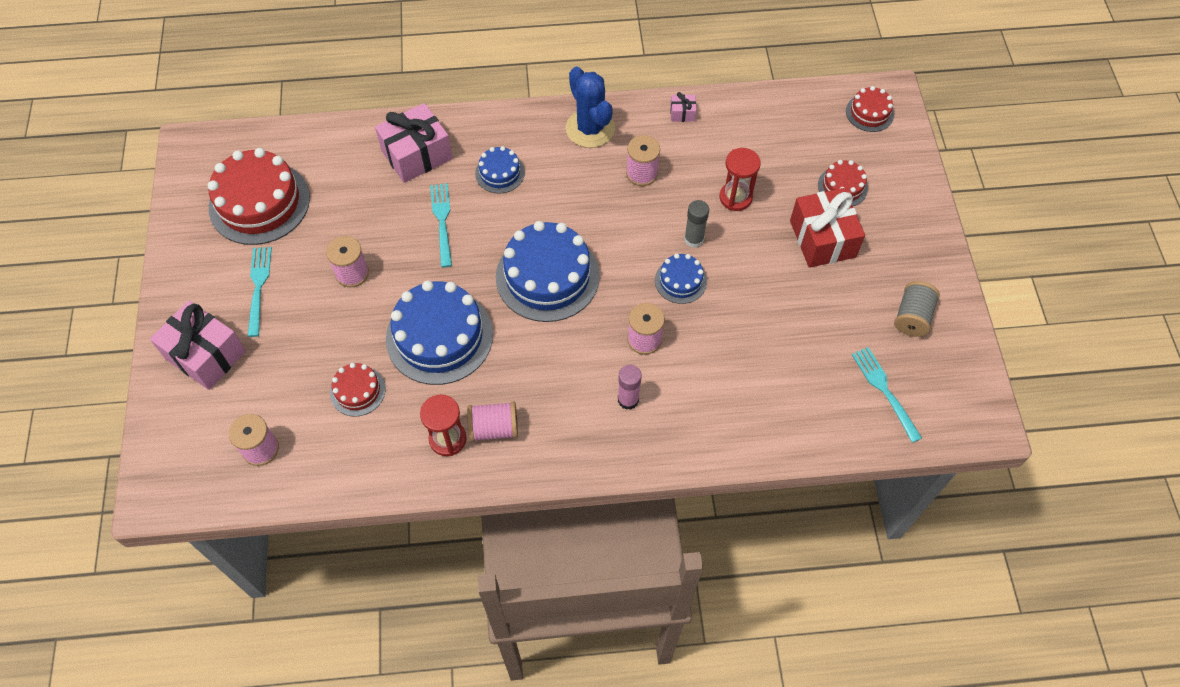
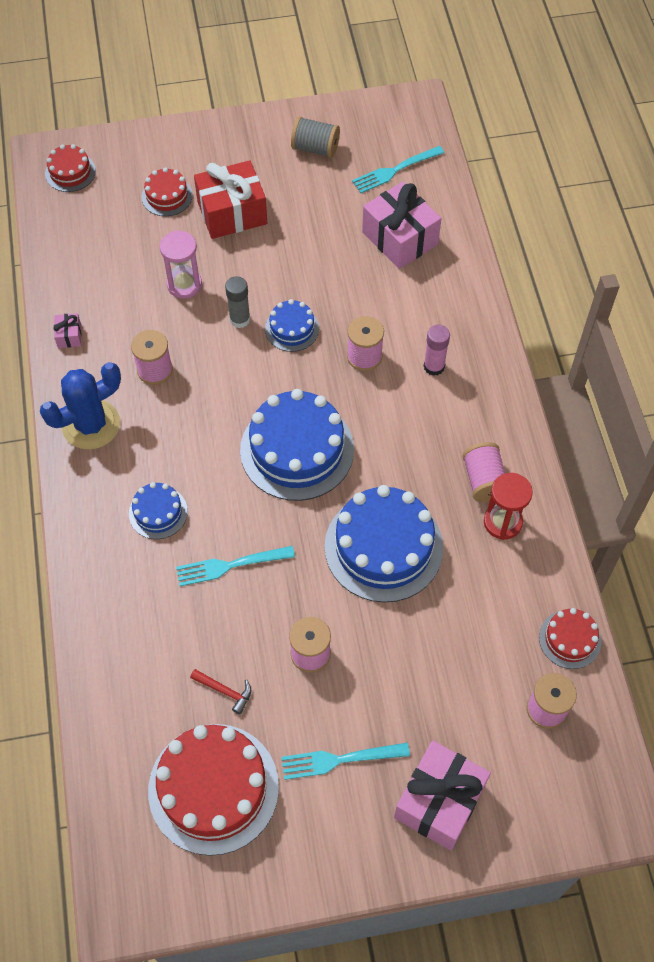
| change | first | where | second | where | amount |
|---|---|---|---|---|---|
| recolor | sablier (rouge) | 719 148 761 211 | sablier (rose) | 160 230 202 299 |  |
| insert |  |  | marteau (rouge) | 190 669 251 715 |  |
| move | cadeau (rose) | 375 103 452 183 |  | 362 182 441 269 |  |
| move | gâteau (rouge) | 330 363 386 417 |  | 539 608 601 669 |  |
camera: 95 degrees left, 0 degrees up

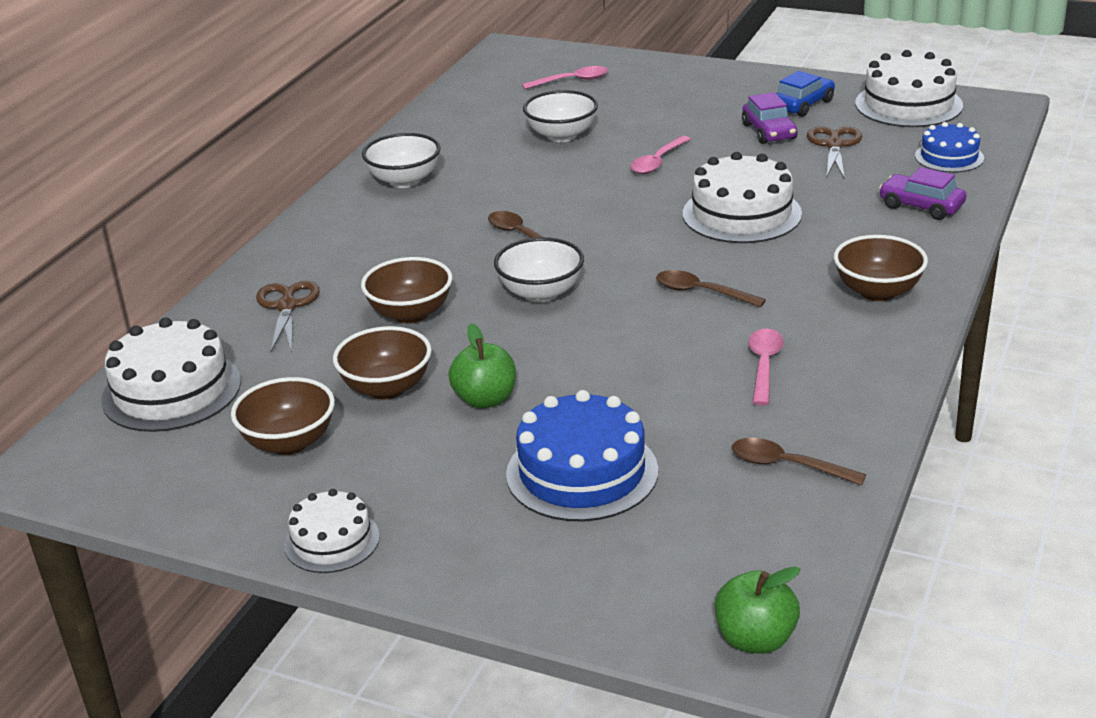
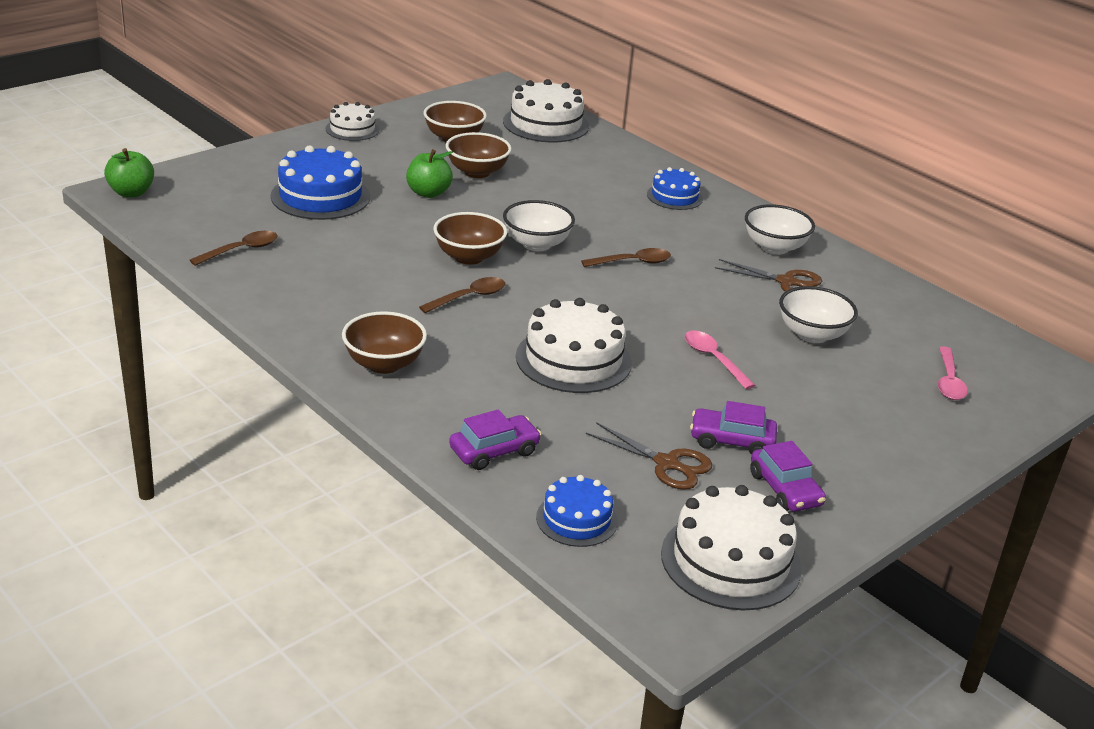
| change | first | where | second | where | amount |
|---|---|---|---|---|---|
| move | bol (marron) | 361 257 452 323 |  | 433 212 507 265 |  |
| insert |  |  | gâteau (bleu) | 647 167 703 210 |  |
| move | ciseaux (marron) | 256 281 320 352 |  | 715 259 822 292 |  |
| recolor | voiture (bleu) | 776 71 835 117 | voiture (violet) | 750 441 826 512 |  |
| delete | cuillère (rose) | 748 329 784 406 |  |  |  |
camera: 110 degrees right, 0 degrees up

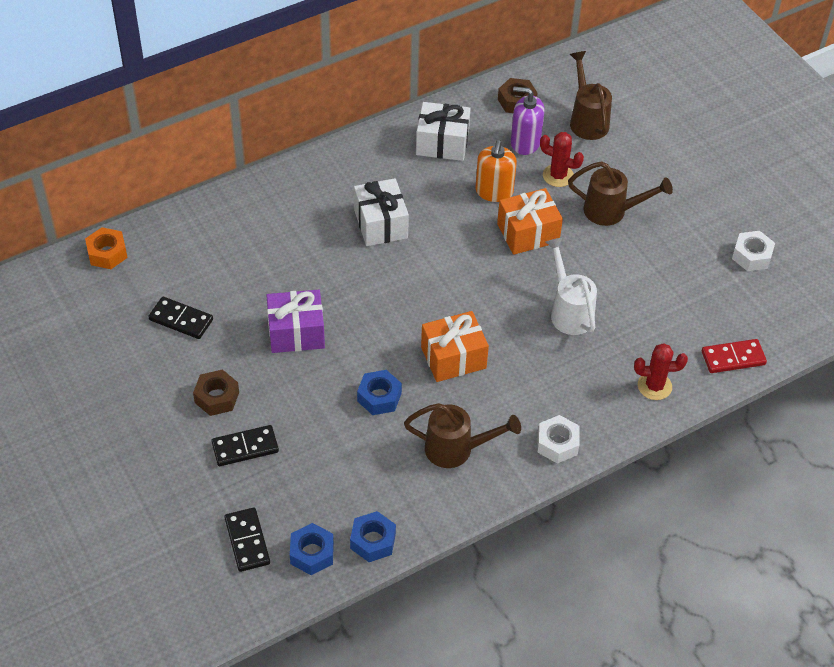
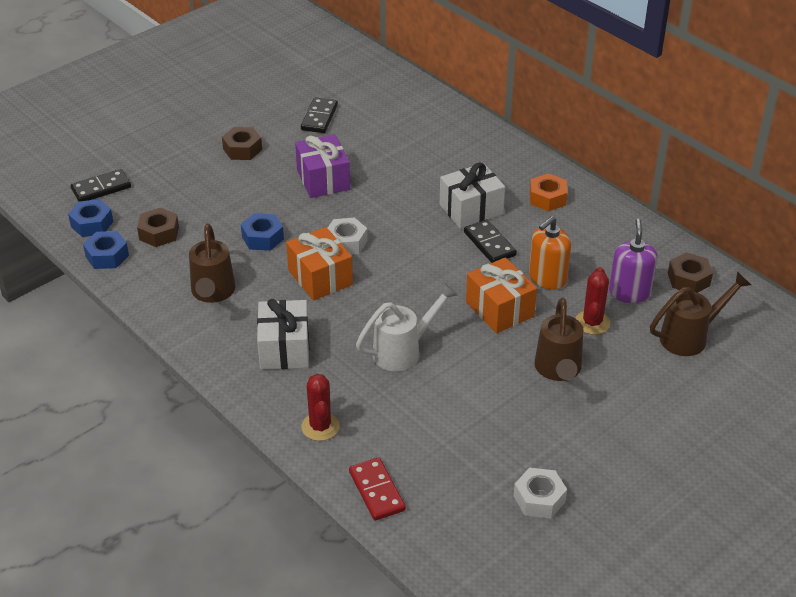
| change | first | where | second | where | amount |
|---|---|---|---|---|---|
| insert |  |  | écrou (marron) | 137 207 179 247 |  |
| move | cadeau (blanc) | 416 102 471 161 |  | 257 299 309 370 |  |
| move | écrou (blanc) | 537 415 579 464 |  | 328 217 368 255 |  |
| move | domino (noir) | 211 425 279 466 |  | 464 219 517 263 |  |
| rotate | distributeur de savon (orange) | 475 140 517 202 |  | 529 216 571 290 | 45 degrees counterclockwise |
| move | écrou (orange) | 85 227 128 269 |  | 530 173 567 211 |  |
camera: 80 degrees right, 10 degrees down

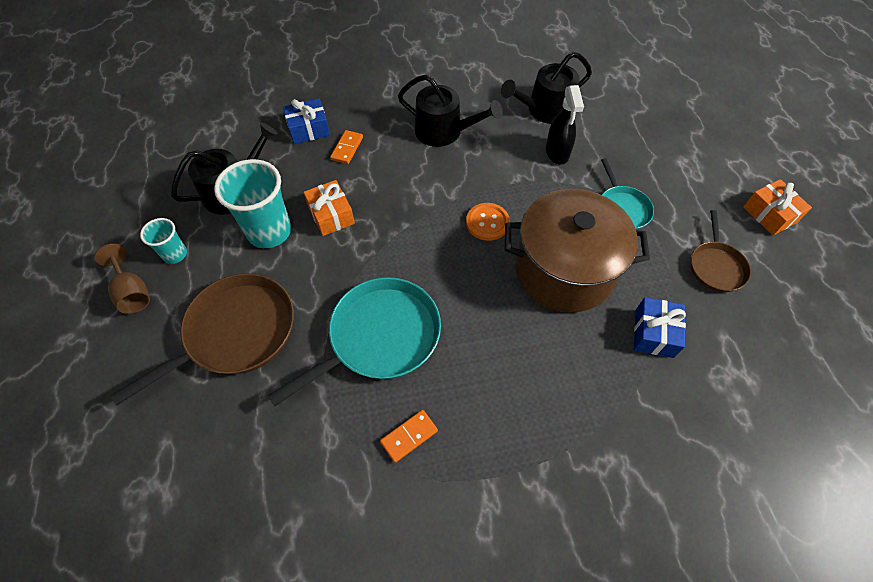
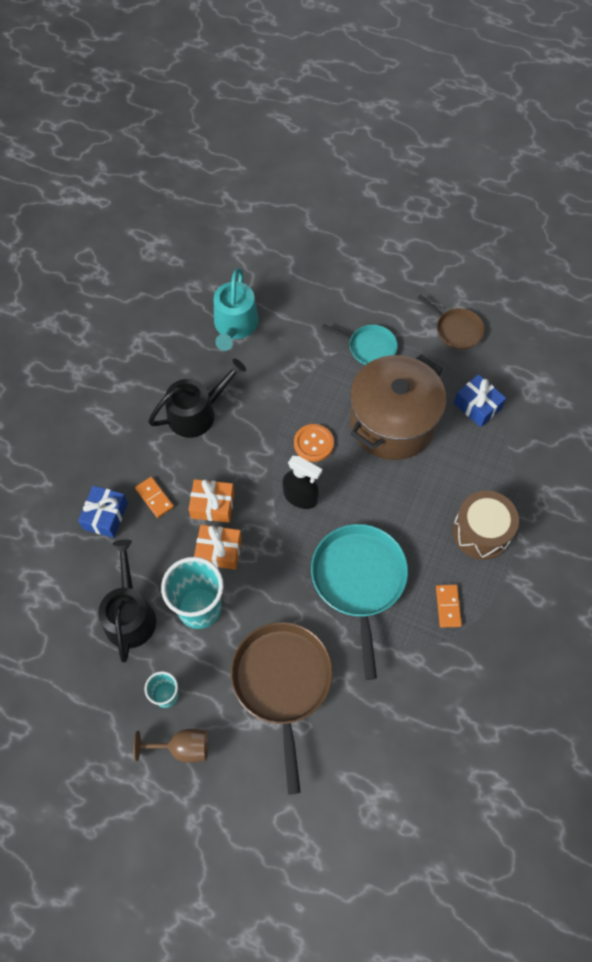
| change | first | where | second | where | amount |
|---|---|---|---|---|---|
| move | cadeau (orange) | 743 179 812 235 |  | 188 479 234 523 |  |
| recolor | arrosoir (noir) | 501 52 592 124 | arrosoir (turquoise) | 214 268 259 351 |  |
| move | vaporisateur (noir) | 546 85 584 165 |  | 282 456 322 509 |  |
| insert |  |  | tambour (marron) | 453 490 519 560 |  |
camera: 55 degrees left, 5 degrees up

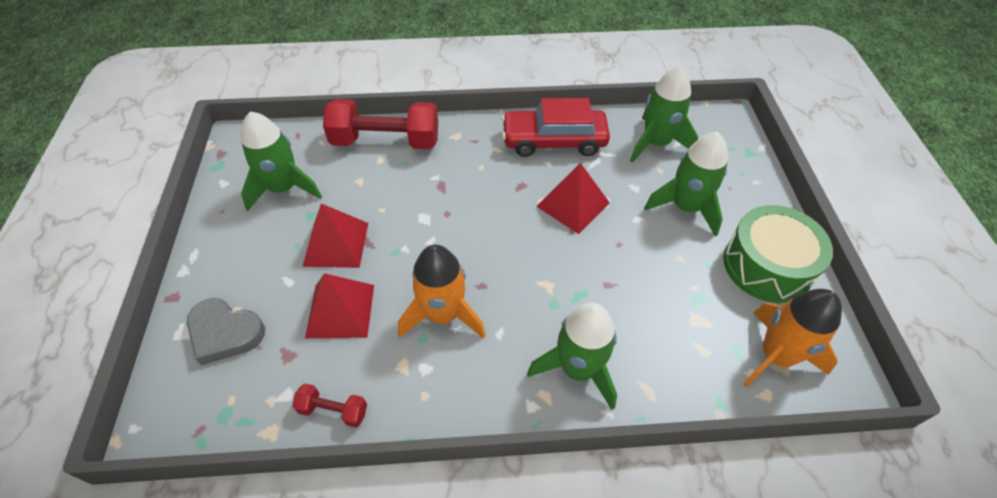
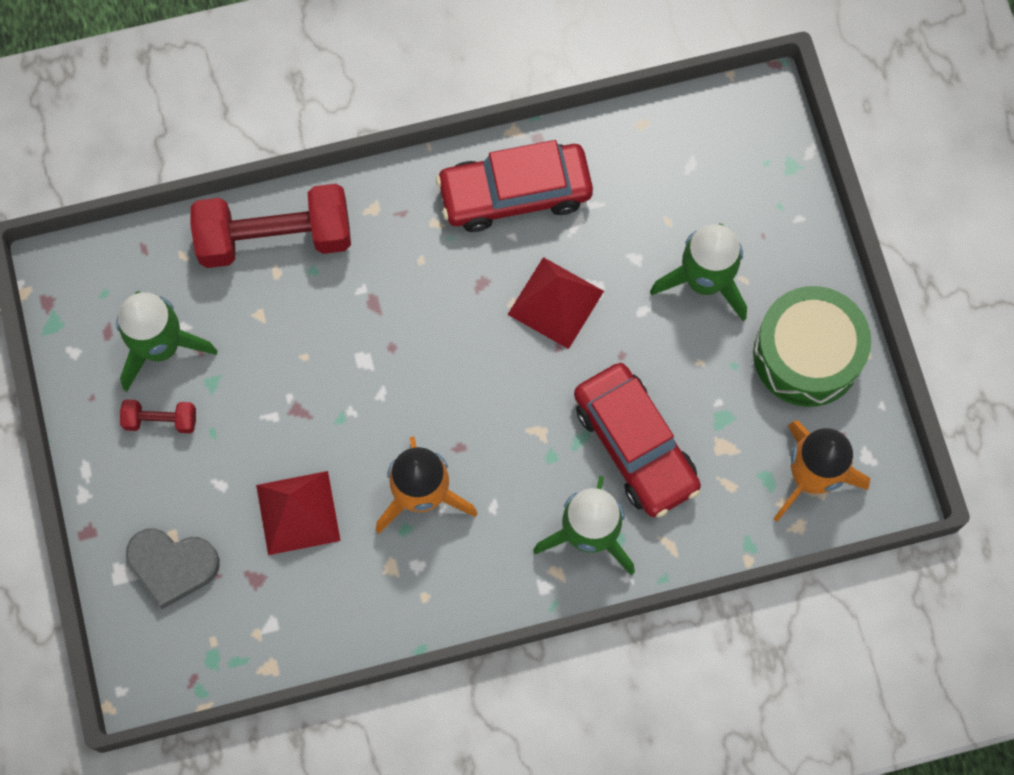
| change | first | where | second | where | amount |
|---|---|---|---|---|---|
| move | haltère (rouge) | 292 383 367 427 |  | 120 400 196 433 |  |
| insert |  |  | voiture (rouge) | 574 363 701 517 |  |
| delete | pyramide (rouge) | 303 204 368 268 |  |  |  |
| delete | fusée (vert) | 630 66 698 163 |  |  |  |
camera: 10 degrees left, 20 degrees up

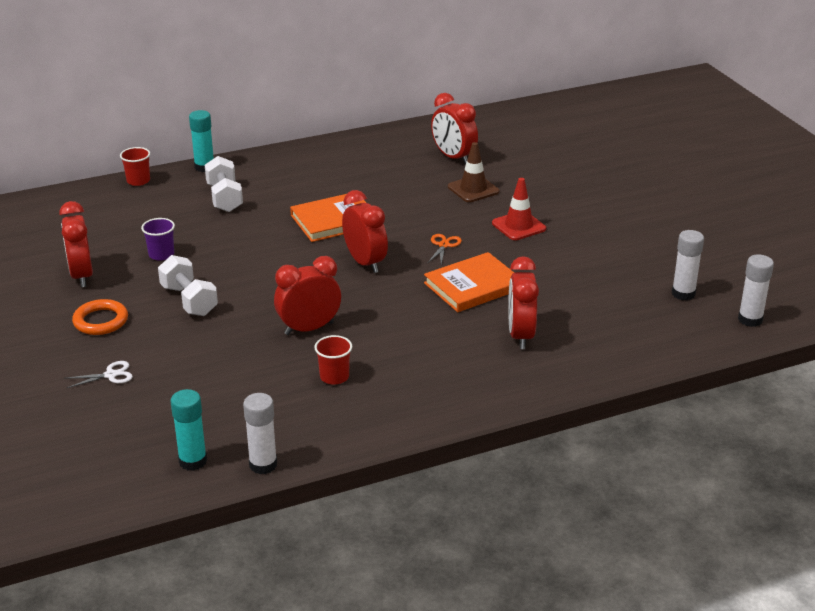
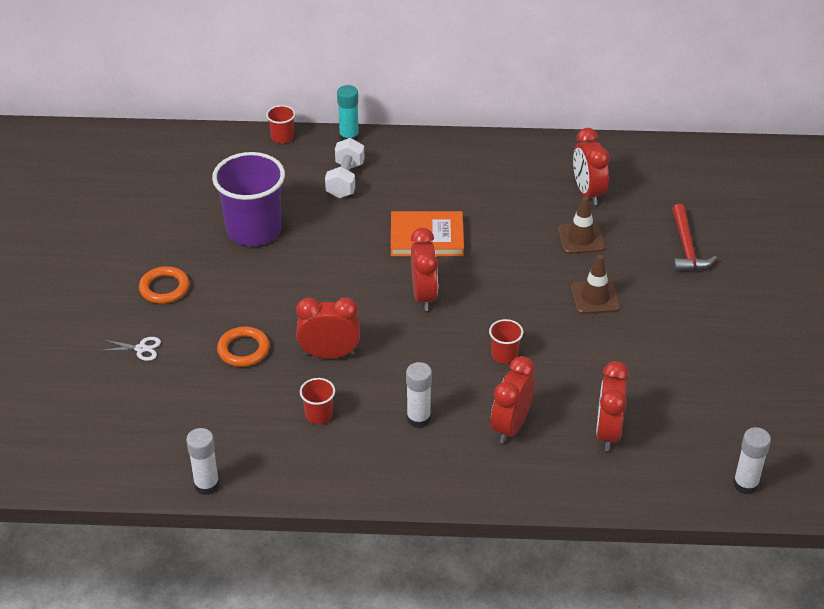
| change | first | where | second | where | amount |
|---|---|---|---|---|---|
| resize | gobelet (violet) | 141 218 175 261 |  | 212 152 285 246 | x2.27 |
| insert |  |  | anneau (orange) | 217 327 270 367 |  |
| move | bâton de colle (blanc) | 672 230 704 301 |  | 406 362 432 428 |  |
| replace | livre (orange) | 424 252 514 312 | gobelet (rouge) | 489 319 523 364 |  |
| recolor | cône de chantier (rouge) | 492 178 546 240 | cône de chantier (marron) | 571 255 620 314 |  |
| move | réveil (rouge) | 59 201 93 287 |  | 596 361 629 451 |  |
| insert |  |  | marteau (rouge) | 672 204 717 272 |  |
| delete | haltère (blanc) | 158 255 218 316 |  |  |  |
| delete | bâton de colle (turquoise) | 171 389 207 471 |  |  |  |
| delete | ciseaux (orange) | 428 234 462 264 |  |  |  |
camera: 25 degrees right, 10 degrees up

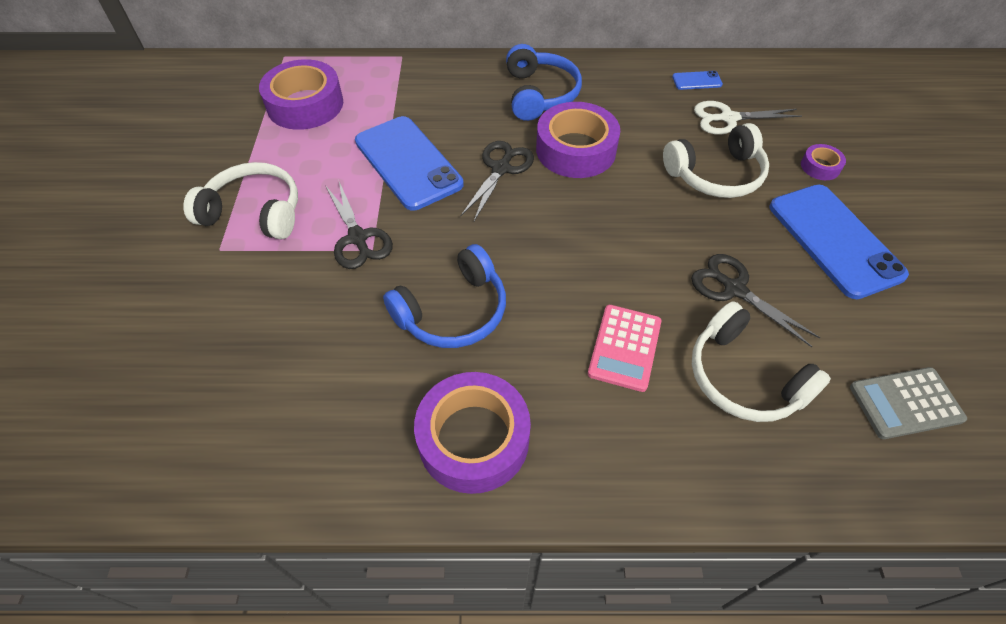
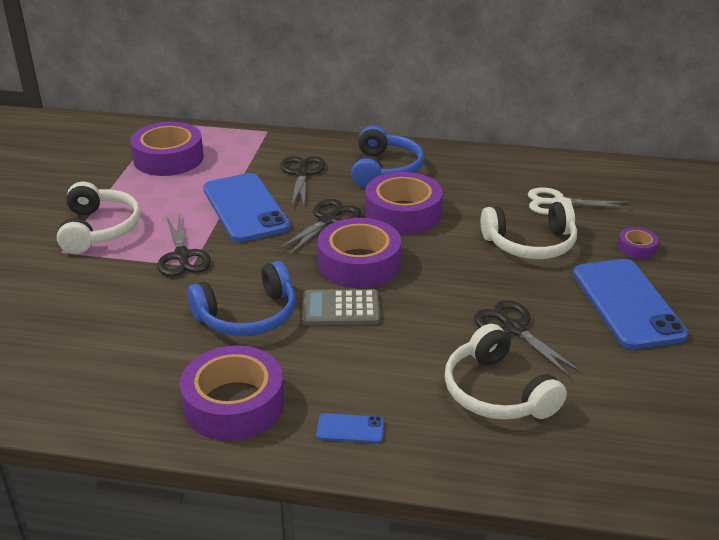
| change | first | where | second | where | amount |
|---|---|---|---|---|---|
| rotate | casque audio (blanc) | 183 162 298 240 |  | 57 182 140 254 | 60 degrees clockwise |
| insert |  |  | ciseaux (noir) | 280 156 326 207 |  |
| move | calculatrice (gris) | 850 367 967 439 |  | 302 289 380 325 |  |
| move | téléphone (bleu) | 672 71 723 90 |  | 316 413 384 443 |  |
| insert |  |  | ruban adhésif (violet) | 317 218 401 288 |  |
| delete | calculatrice (rose) | 588 305 661 392 |  |  |  |
camera: 10 degrees right, 20 degrees down

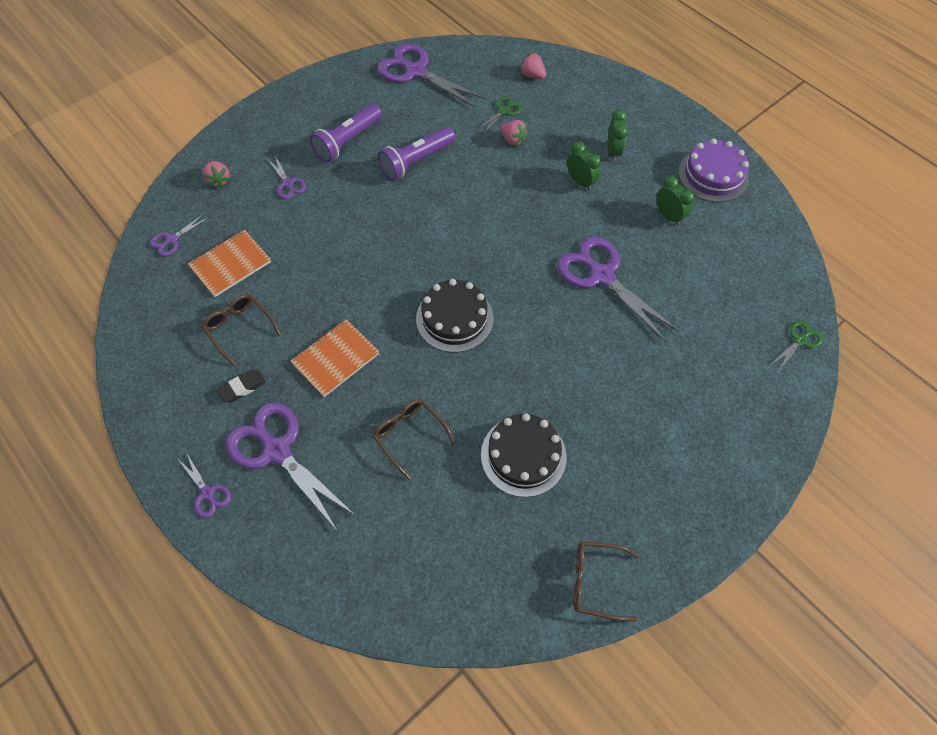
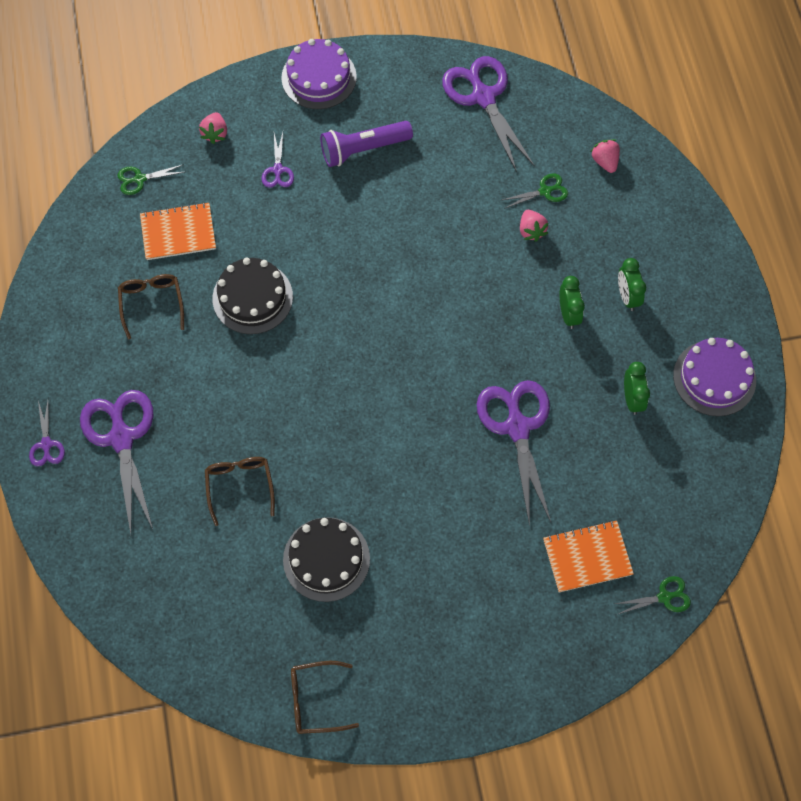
| change | first | where | second | where | amount |
|---|---|---|---|---|---|
| recolor | ciseaux (violet) | 150 213 210 257 | ciseaux (vert) | 117 164 184 195 |  |
| move | gâteau (noir) | 416 279 494 353 |  | 212 258 293 334 |  |
| insert |  |  | gâteau (violet) | 281 39 357 109 |  |
| rotate | lunettes (marron) | 574 541 640 621 |  | 291 661 359 734 | 45 degrees counterclockwise |
| move | carnet (orange) | 291 319 379 397 |  | 543 520 634 592 |  |
| rotate | réveil (vert) | 607 109 628 162 |  | 618 258 646 311 | 135 degrees clockwise |
| delete | gomme (noir) | 217 370 266 403 |  |  |  |
| delete | lampe de poche (violet) | 378 126 455 180 |  |  |  |
camera: 30 degrees right, 5 degrees up

